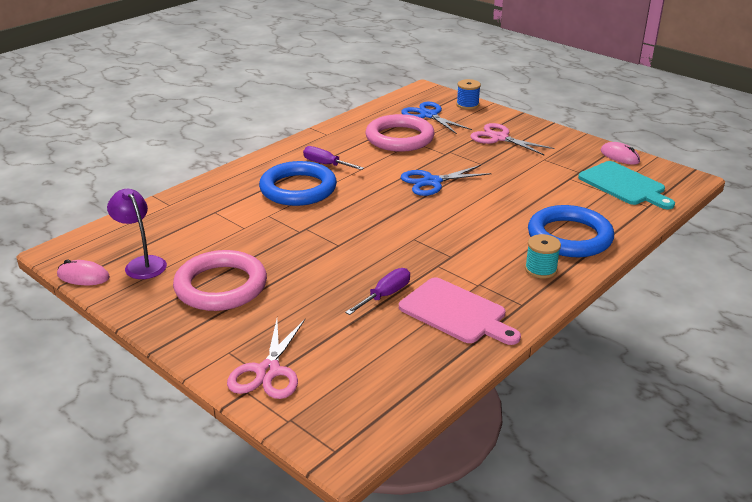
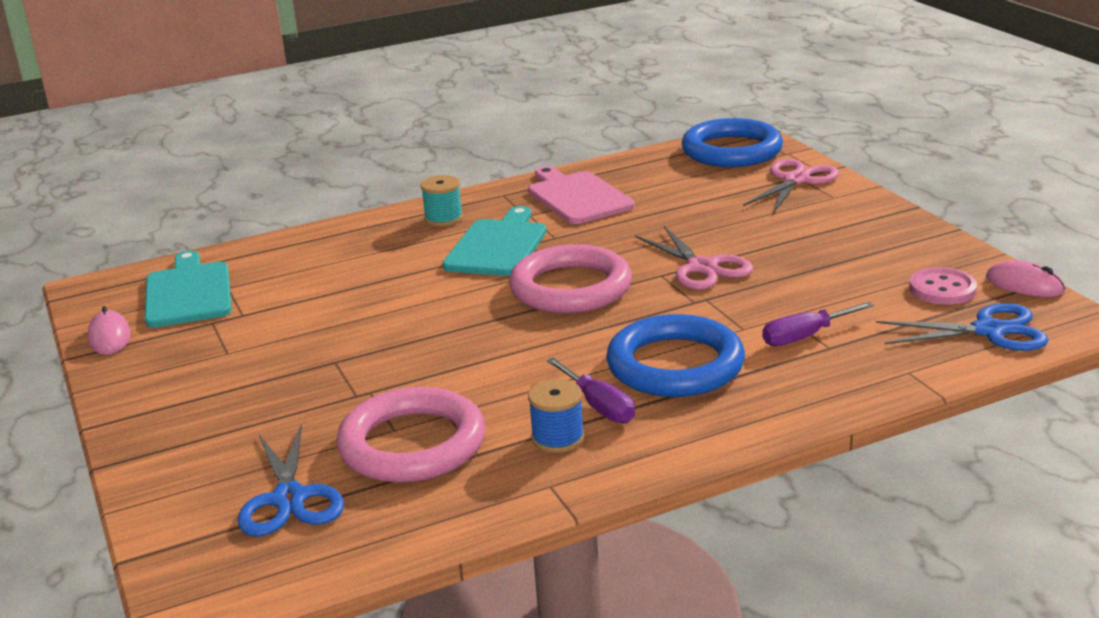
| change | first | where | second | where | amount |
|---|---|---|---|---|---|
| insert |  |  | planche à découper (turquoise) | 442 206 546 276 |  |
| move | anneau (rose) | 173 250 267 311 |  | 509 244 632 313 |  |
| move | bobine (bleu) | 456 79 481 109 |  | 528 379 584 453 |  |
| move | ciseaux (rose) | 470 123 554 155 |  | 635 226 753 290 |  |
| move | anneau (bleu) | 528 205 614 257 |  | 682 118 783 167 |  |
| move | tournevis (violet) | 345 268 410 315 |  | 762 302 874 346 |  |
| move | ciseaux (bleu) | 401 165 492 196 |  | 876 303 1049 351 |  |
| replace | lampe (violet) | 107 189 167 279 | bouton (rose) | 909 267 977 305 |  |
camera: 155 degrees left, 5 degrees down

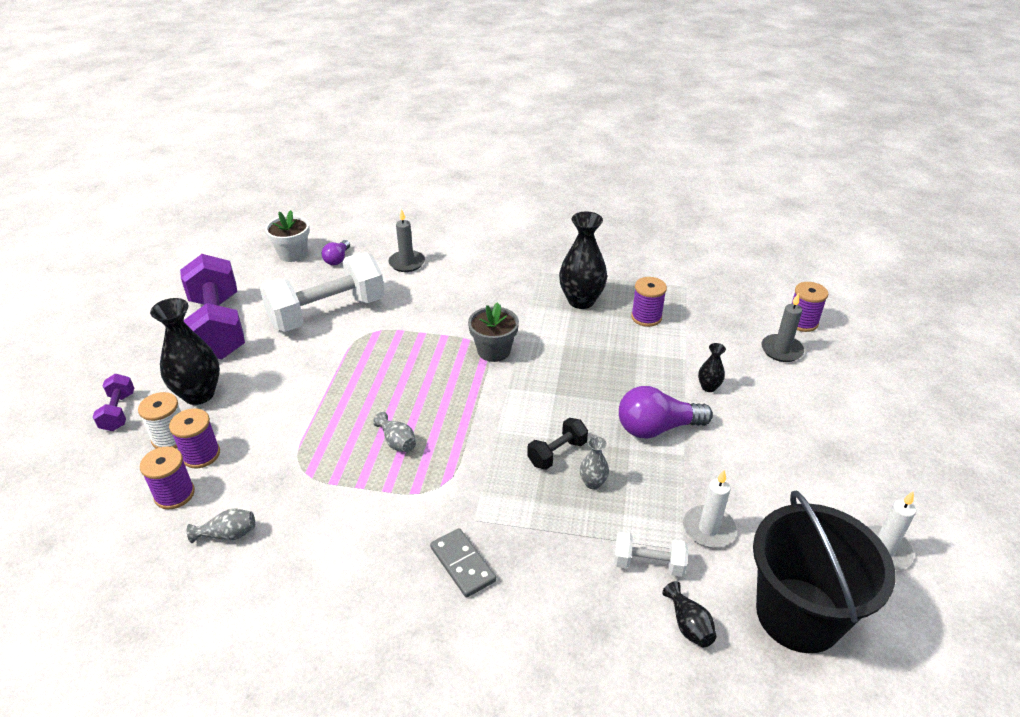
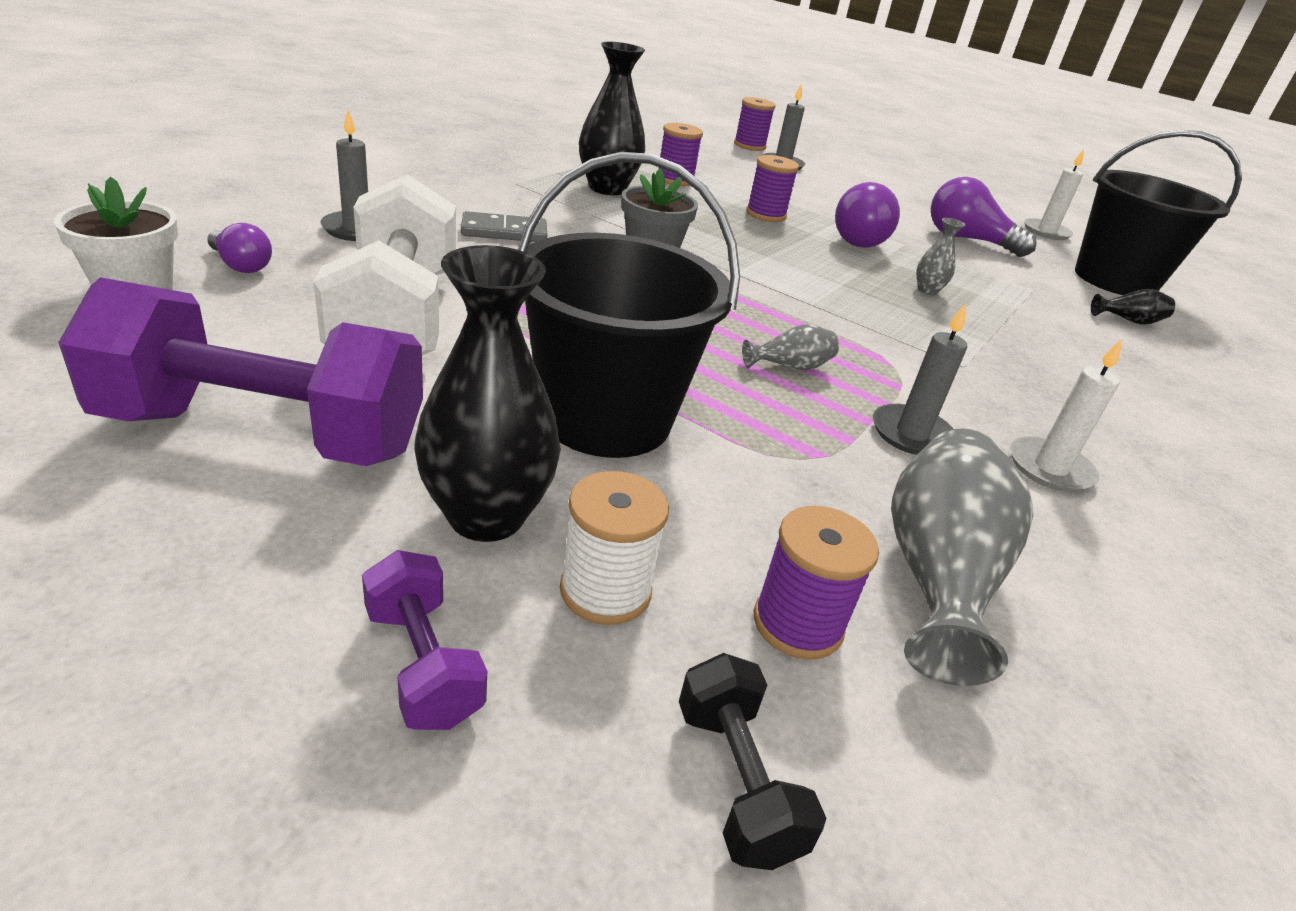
| change | first | where | second | where | amount |
|---|---|---|---|---|---|
| rotate | haltère (violet) | 93 374 134 431 |  | 362 550 487 730 | 45 degrees clockwise |
| move | domino (gris) | 430 528 496 598 |  | 461 211 547 242 |  |
| insert |  |  | seau (noir) | 518 152 740 458 |  |
| move | haltère (noir) | 527 418 588 470 |  | 679 653 826 870 |  |
| move | bobine (violet) | 169 408 220 468 |  | 746 155 799 222 |  |
| insert |  |  | bougie (gris) | 873 303 967 455 |  |
| resize | vase (gris) | 187 509 255 543 |  | 891 428 1033 686 | x2.08 |
| insert |  |  | ampoule (violet) | 931 177 1037 257 |  |
| move | bougie (blanc) | 683 470 736 548 |  | 1010 339 1122 492 |  |
| delete | haltère (blanc) | 614 532 688 577 |  |  |  |
| delete | vase (noir) | 698 343 726 392 |  |  |  |
camera: 70 degrees left, 5 degrees down

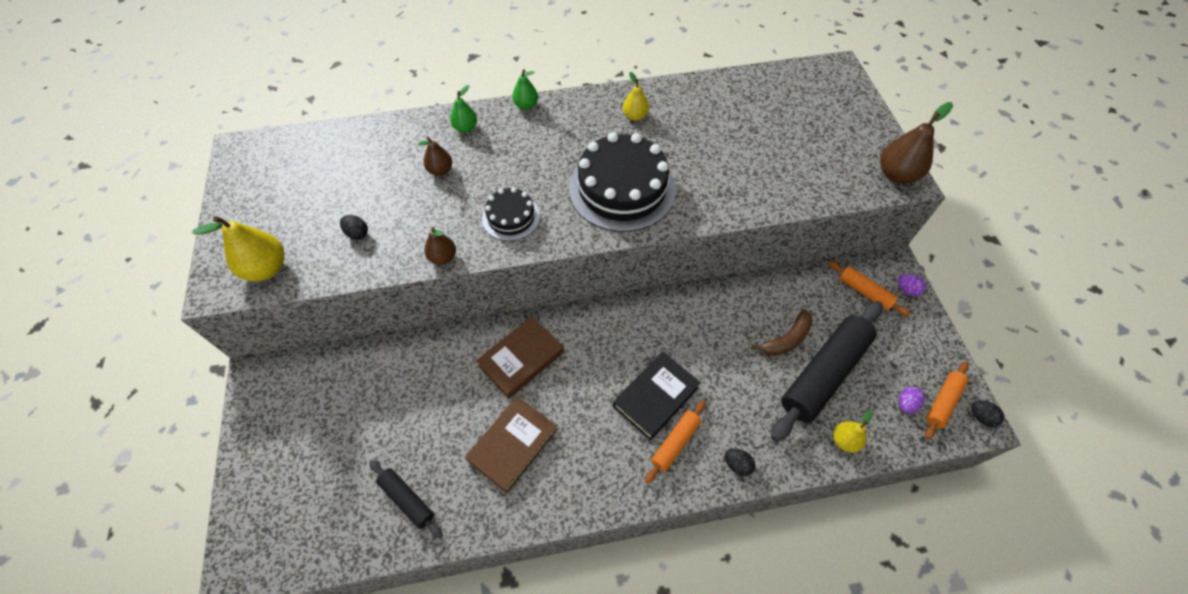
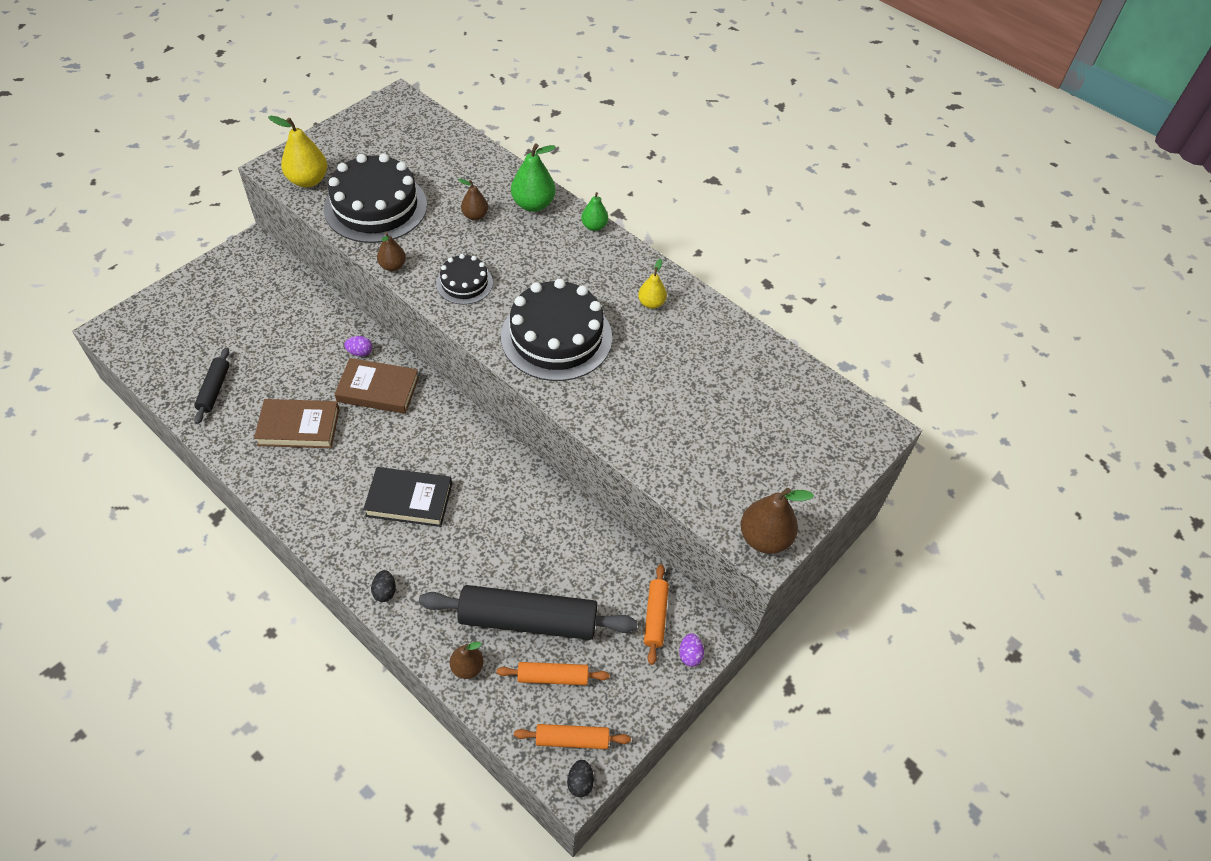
| change | first | where | second | where | amount |
|---|---|---|---|---|---|
| replace | œuf (noir) | 340 215 368 240 | gâteau (noir) | 324 154 427 243 |  |
| move | œuf (violet) | 899 387 925 414 |  | 344 336 372 356 |  |
| recolor | poire (jaune) | 833 410 873 453 | poire (marron) | 450 642 484 679 |  |
| move | rouleau à pâtisserie (orange) | 645 400 706 484 |  | 497 662 609 685 |  |
| resize | poire (vert) | 450 85 477 133 |  | 511 144 556 212 | x1.66 |
| delete | banane (marron) | 751 309 812 356 |  |  |  |
camera: 50 degrees right, 5 degrees down

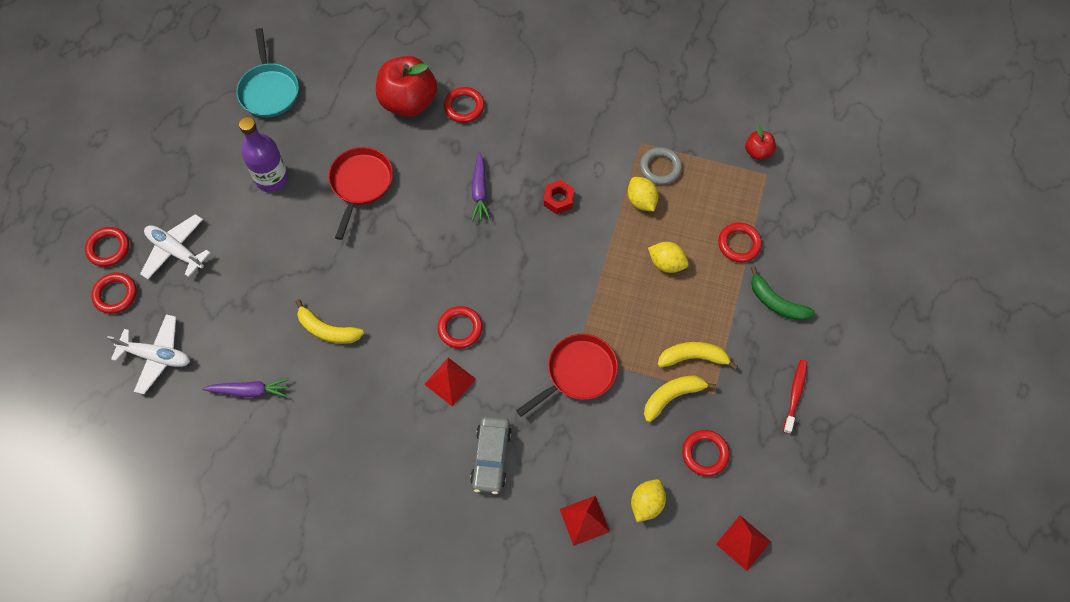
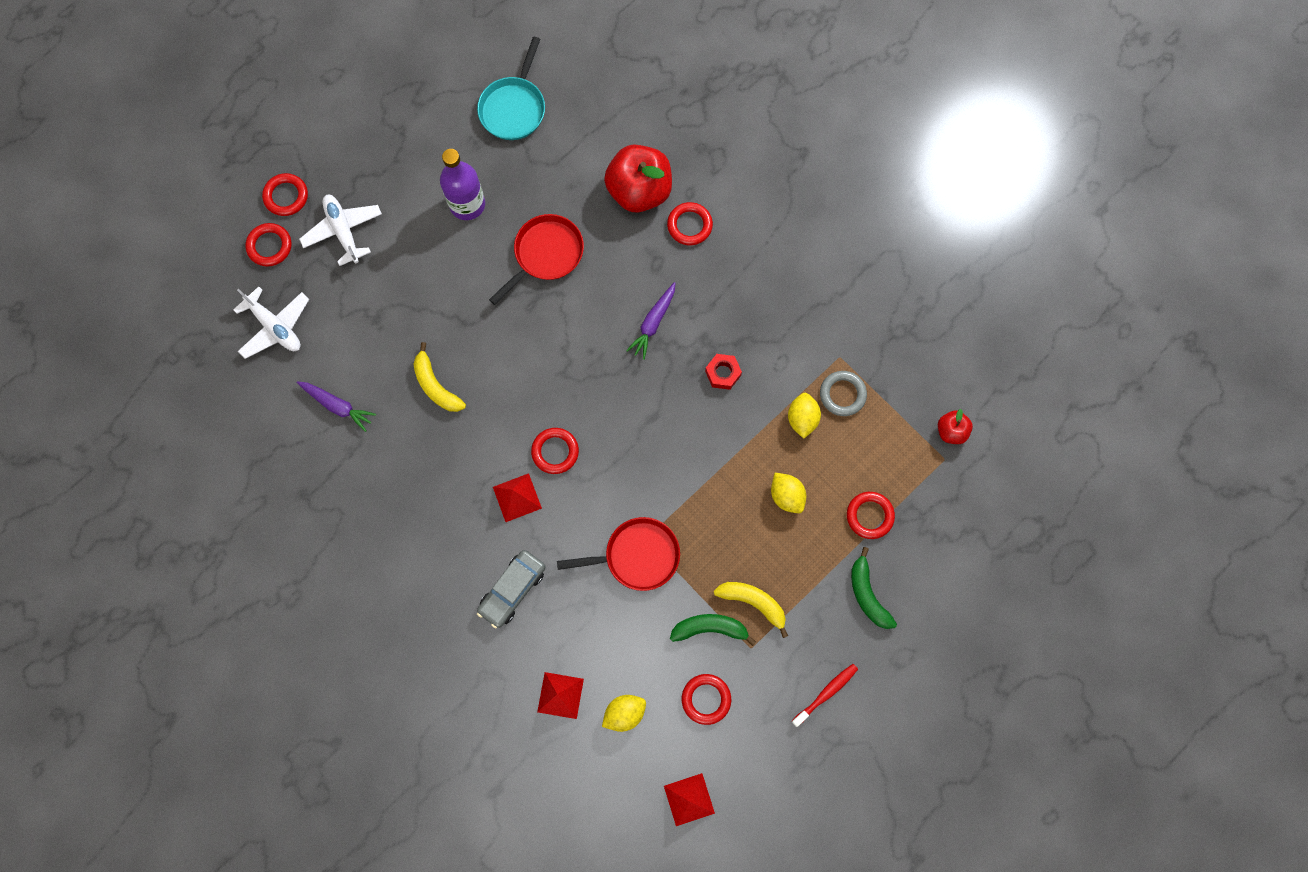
| change | first | where | second | where | amount |
|---|---|---|---|---|---|
| recolor | banane (jaune) | 644 375 717 422 | banane (vert) | 670 614 756 646 |  |
camera: 30 degrees right, 10 degrees up

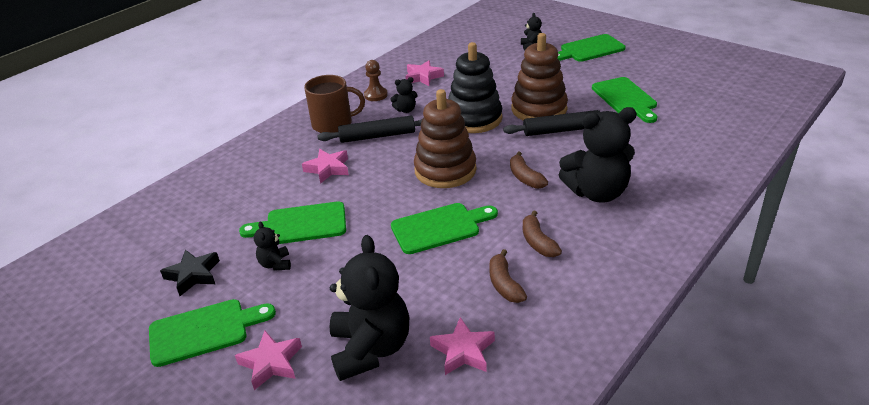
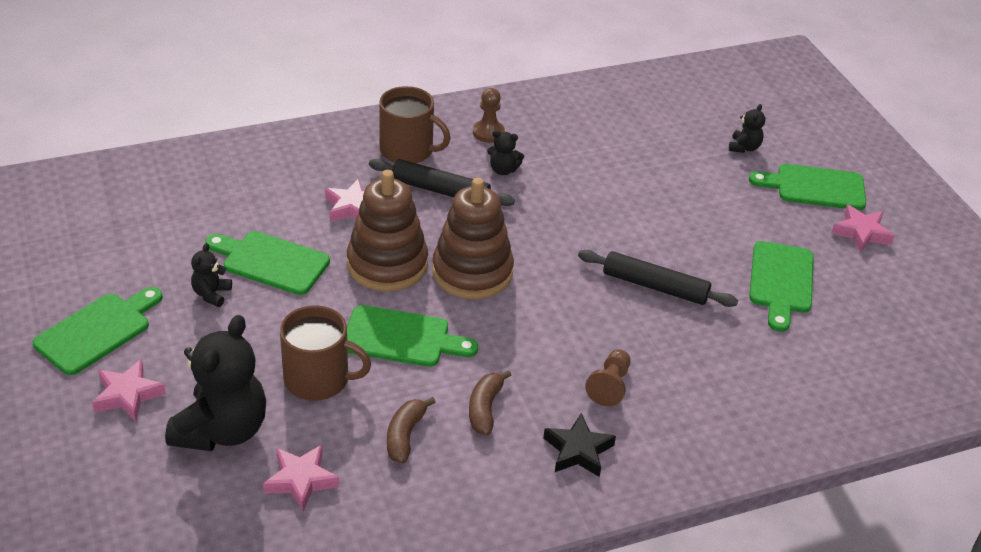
| change | first | where | second | where | amount |
|---|---|---|---|---|---|
| rotate | planche à découper (vert) | 149 299 276 367 |  | 33 287 163 375 | 60 degrees counterclockwise |
| insert |  |  | tasse (marron) | 280 305 371 401 |  |
| move | jouet à empiler (marron) | 511 33 568 121 |  | 347 170 428 291 |  |
| move | étoile (noir) | 160 250 220 296 |  | 543 413 616 477 |  |
| replace | ours en peluche (noir) | 558 107 637 203 | pion (marron) | 585 349 630 406 |  |
| move | étoile (rose) | 405 60 444 86 |  | 831 205 895 253 |  |
| delete | jouet à empiler (noir) | 448 42 502 133 |  |  |  |
| delete | banane (marron) | 510 152 548 189 |  |  |  |
camera: 25 degrees right, 5 degrees up

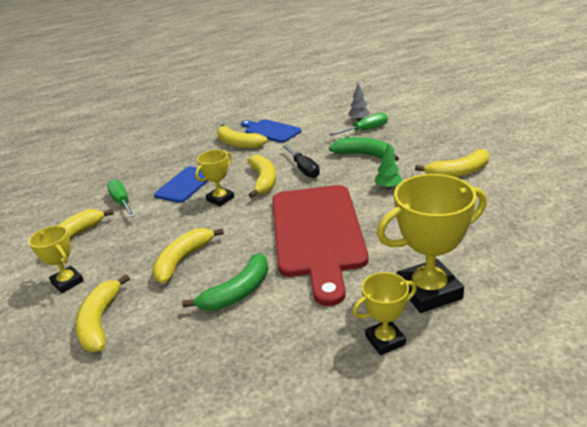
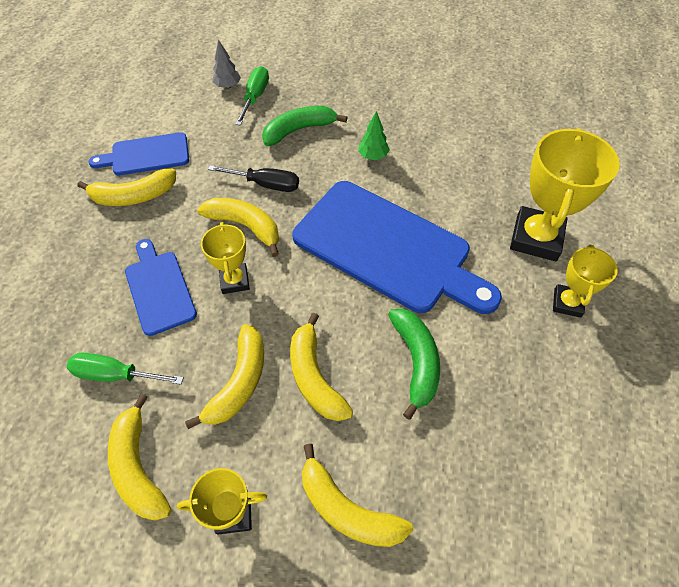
| change | first | where | second | where | amount |
|---|---|---|---|---|---|
| move | banane (jaune) | 415 149 489 177 |  | 185 324 264 429 |  |
| recolor | planche à découper (rouge) | 273 185 369 306 | planche à découper (bleu) | 292 181 502 314 |  |
camera: 55 degrees left, 25 degrees up

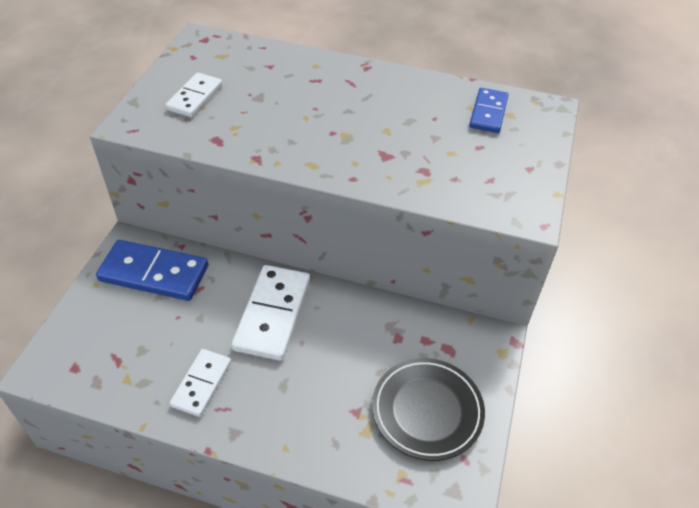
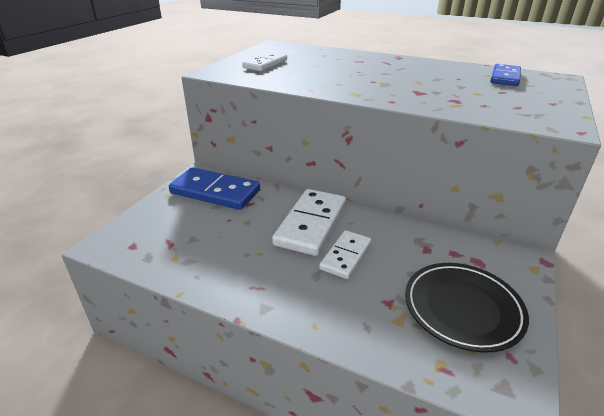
| change | first | where | second | where | amount |
|---|---|---|---|---|---|
| move | domino (blanc) | 170 349 231 417 |  | 319 230 371 279 |  |
camera: 10 degrees right, 15 degrees down

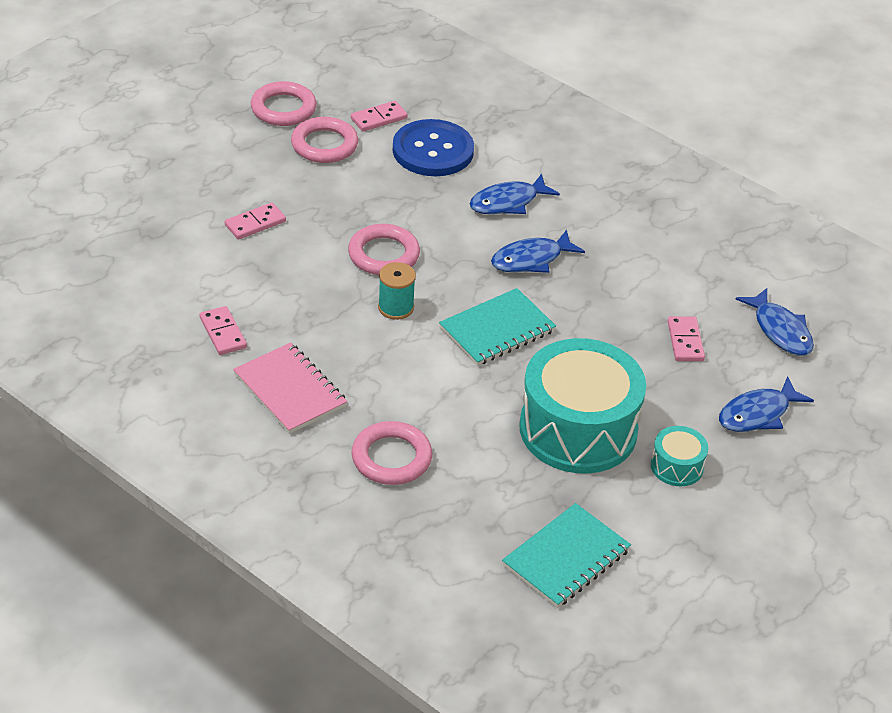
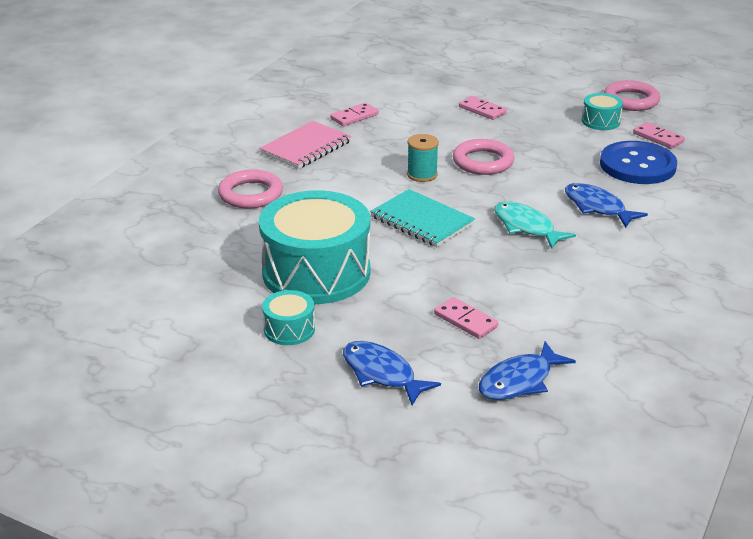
| change | first | where | second | where | amount |
|---|---|---|---|---|---|
| rotate | domino (rose) | 668 316 705 361 |  | 434 297 498 339 | 60 degrees clockwise |
| recolor | poisson (bleu) | 491 229 585 273 | poisson (turquoise) | 494 201 576 249 |  |
| replace | anneau (rose) | 291 117 358 163 | tambour (turquoise) | 582 93 623 130 |  |
| delete | carnet (turquoise) | 502 503 631 608 |  |  |  |
camera: 80 degrees right, 10 degrees down

